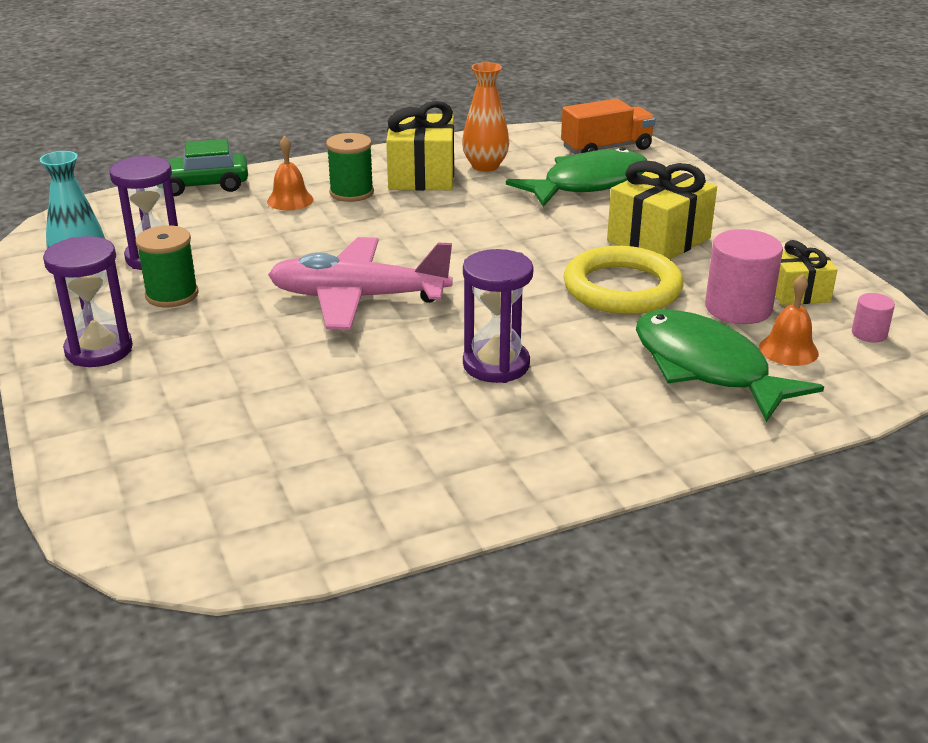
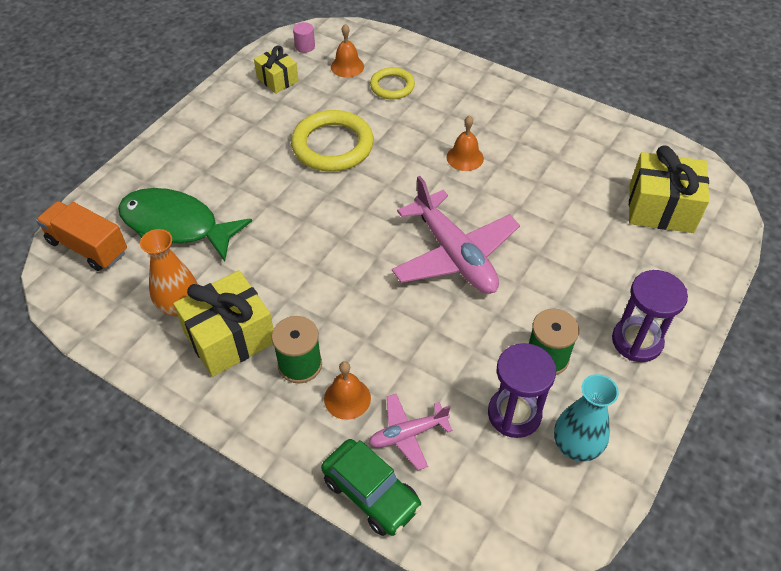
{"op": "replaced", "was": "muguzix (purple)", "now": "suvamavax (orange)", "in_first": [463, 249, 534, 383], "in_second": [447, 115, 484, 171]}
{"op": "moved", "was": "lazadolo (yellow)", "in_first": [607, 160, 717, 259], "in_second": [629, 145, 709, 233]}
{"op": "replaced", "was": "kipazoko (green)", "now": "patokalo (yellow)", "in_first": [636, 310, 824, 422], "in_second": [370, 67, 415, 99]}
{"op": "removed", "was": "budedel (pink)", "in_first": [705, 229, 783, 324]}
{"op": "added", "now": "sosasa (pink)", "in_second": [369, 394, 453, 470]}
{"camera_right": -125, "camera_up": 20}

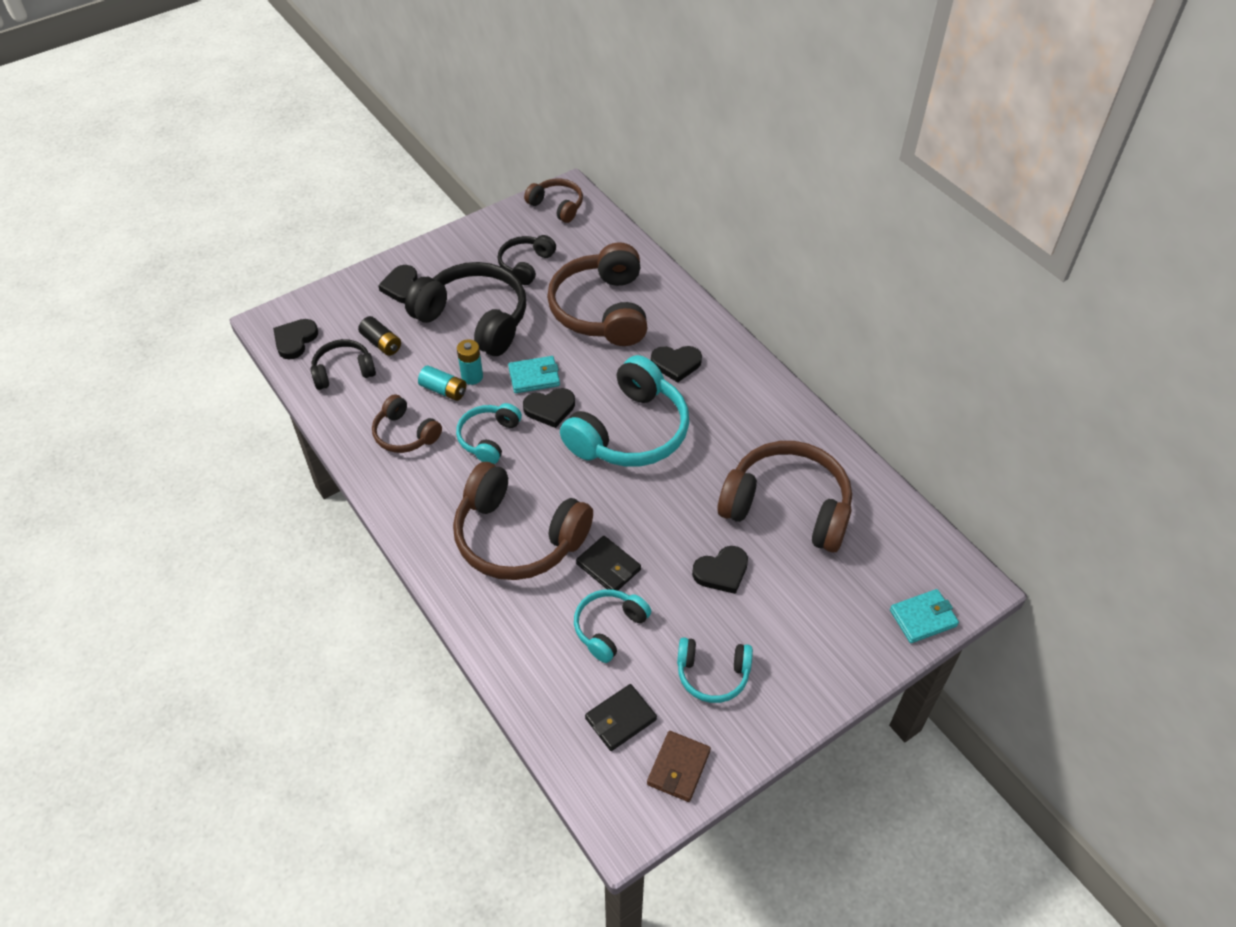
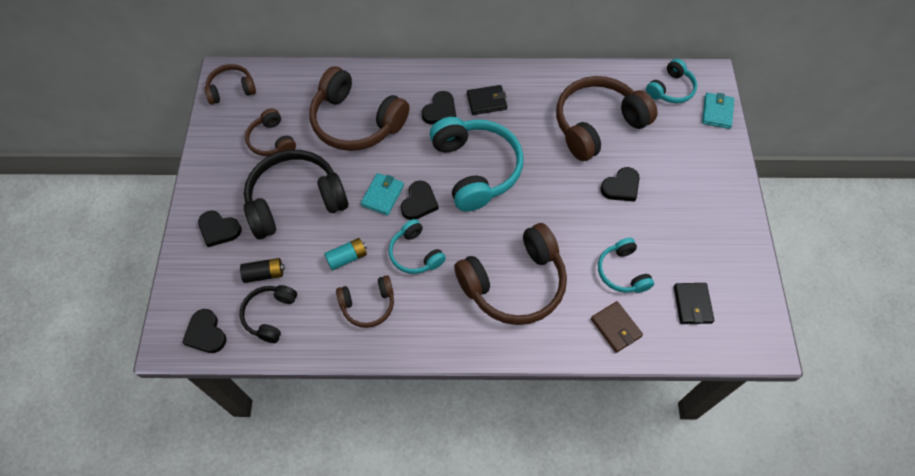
{"op": "removed", "was": "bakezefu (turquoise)", "in_first": [457, 339, 483, 385]}
{"op": "recoloured", "was": "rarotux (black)", "now": "rarotux (brown)", "in_first": [498, 235, 556, 285], "in_second": [245, 108, 296, 156]}
{"op": "moved", "was": "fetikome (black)", "in_first": [576, 536, 641, 591], "in_second": [467, 85, 507, 115]}
{"op": "moved", "was": "fetikome (brown)", "in_first": [647, 731, 711, 802], "in_second": [591, 301, 643, 353]}
{"op": "moved", "was": "rarotux (turquoise)", "in_first": [677, 637, 753, 703], "in_second": [646, 59, 697, 103]}
{"op": "turned", "was": "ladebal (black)", "in_first": [692, 546, 748, 594], "in_second": [600, 167, 640, 202], "clockwise": 45}
{"camera_right": -55, "camera_up": 10}

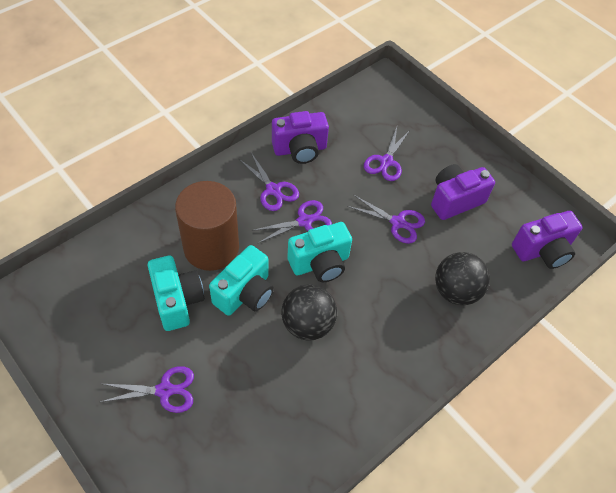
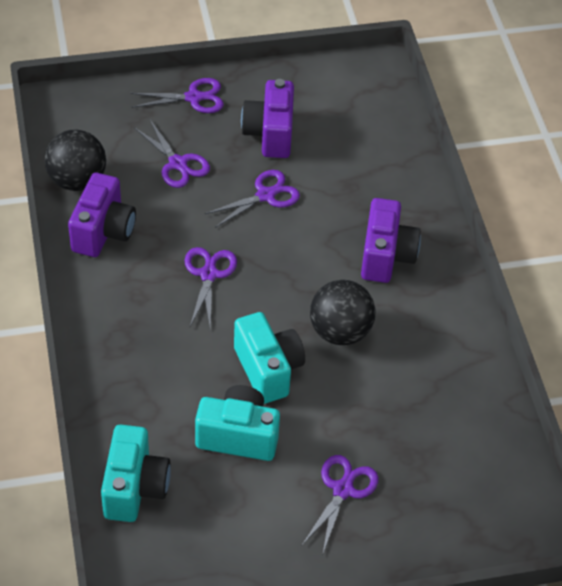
{"op": "removed", "was": "budedel (brown)", "in_first": [175, 181, 239, 271]}
{"op": "moved", "was": "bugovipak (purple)", "in_first": [239, 153, 299, 211], "in_second": [130, 78, 224, 113]}
{"op": "moved", "was": "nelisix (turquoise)", "in_first": [287, 222, 352, 282], "in_second": [101, 425, 171, 522]}
{"op": "moved", "was": "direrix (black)", "in_first": [435, 252, 490, 305], "in_second": [44, 130, 106, 191]}
{"op": "moved", "was": "nelisix (purple)", "in_first": [512, 211, 583, 269], "in_second": [361, 198, 421, 283]}
{"camera_right": -60, "camera_up": -5}

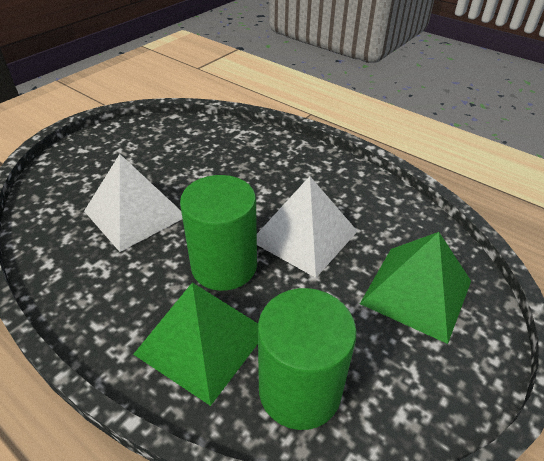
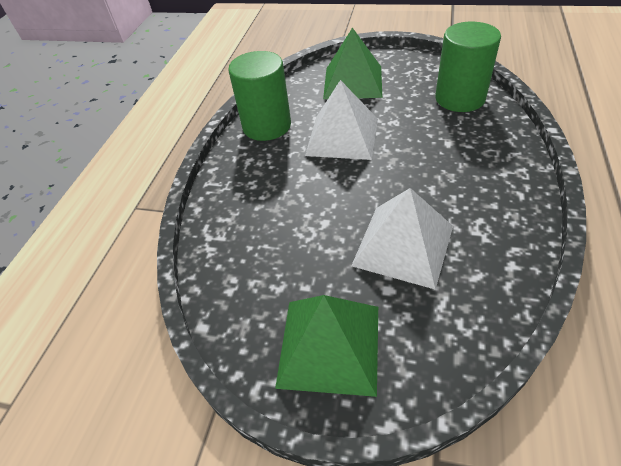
{"op": "moved", "was": "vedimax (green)", "in_first": [133, 282, 258, 406], "in_second": [275, 295, 378, 397]}
{"op": "moved", "was": "budedel (green)", "in_first": [180, 175, 257, 291], "in_second": [228, 51, 291, 141]}
{"camera_right": -110, "camera_up": 5}

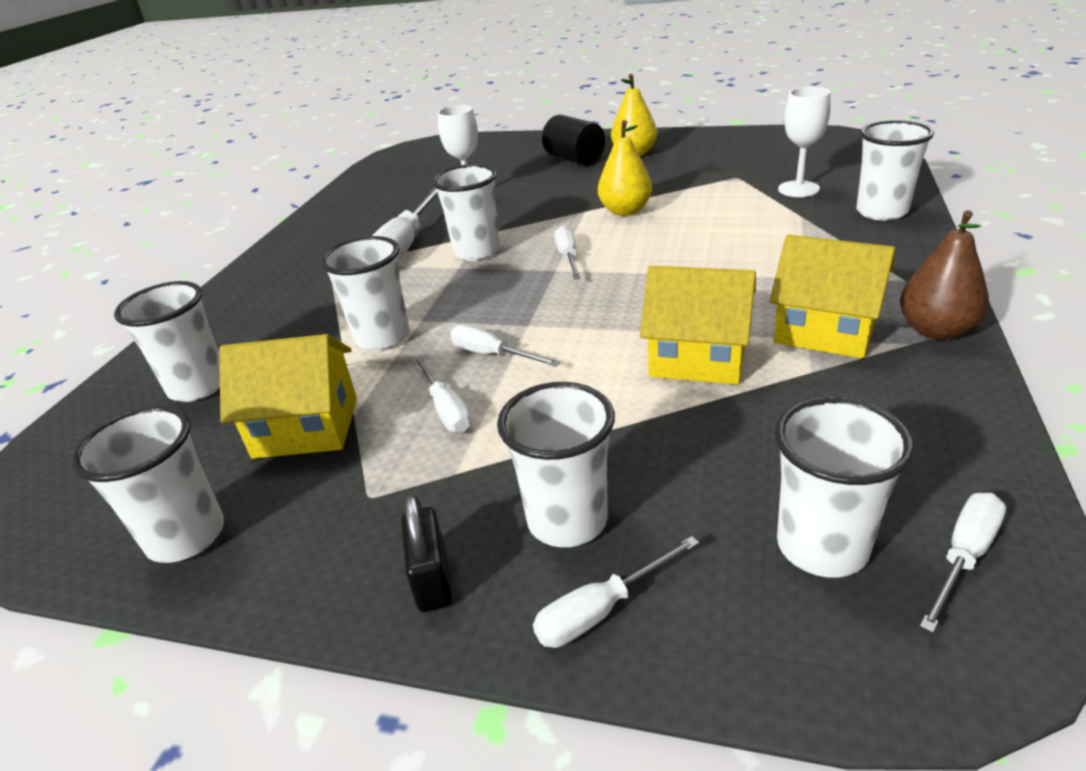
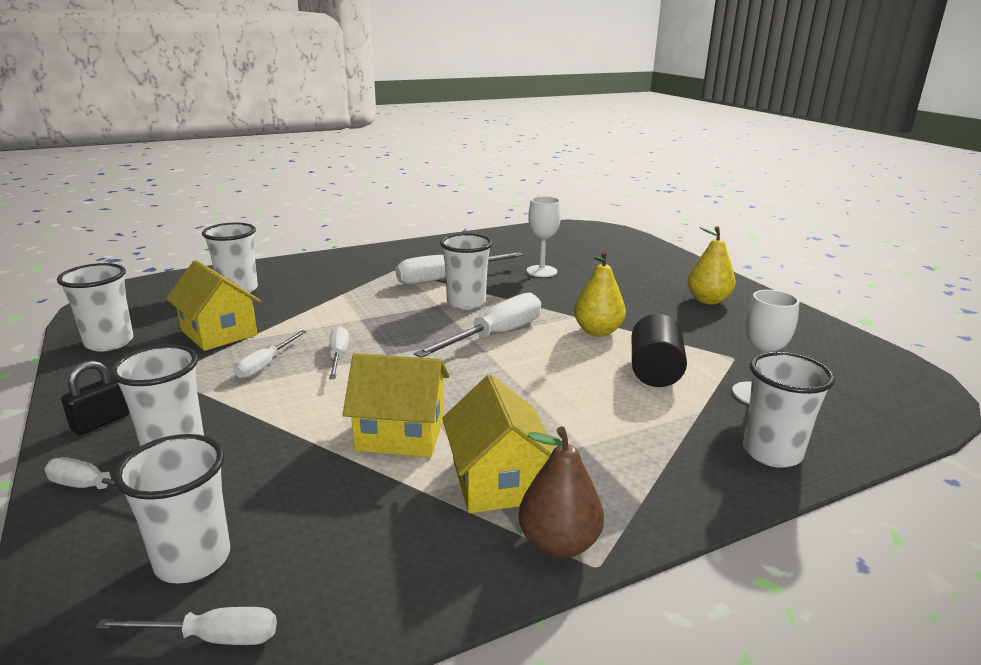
{"op": "removed", "was": "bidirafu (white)", "in_first": [320, 236, 410, 351]}
{"op": "moved", "was": "budedel (black)", "in_first": [542, 115, 605, 166], "in_second": [632, 314, 687, 387]}
{"op": "resized", "was": "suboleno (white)", "in_first": [554, 226, 581, 279], "in_second": [414, 293, 541, 358], "ratio": 1.8}
{"op": "turned", "was": "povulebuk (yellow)", "in_first": [640, 266, 756, 385], "in_second": [343, 353, 450, 457], "clockwise": -60}
{"camera_right": 45, "camera_up": -10}

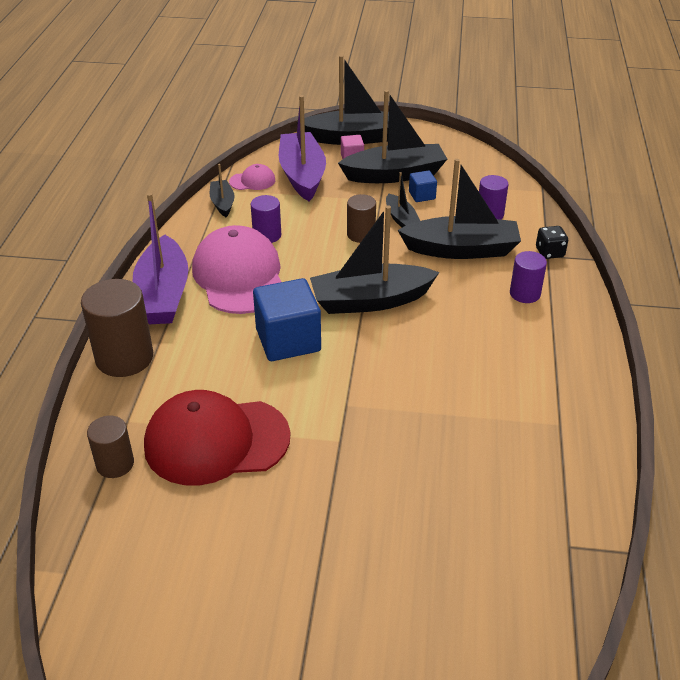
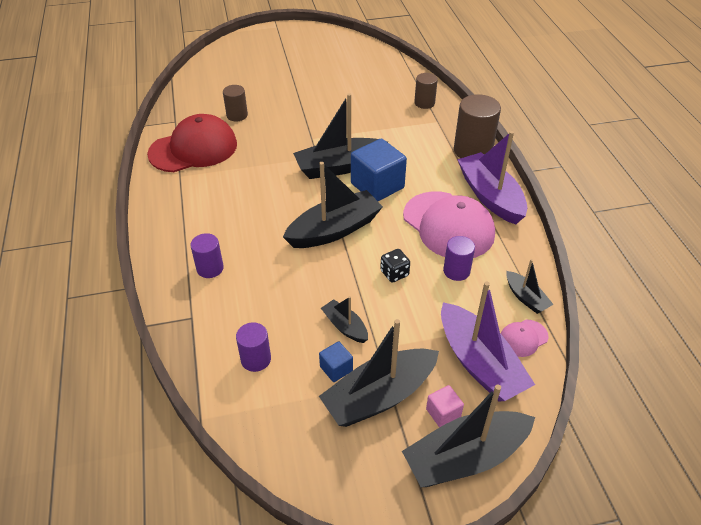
{"op": "moved", "was": "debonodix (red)", "in_first": [144, 390, 291, 486], "in_second": [147, 114, 237, 172]}
{"op": "moved", "was": "budedel (brown)", "in_first": [347, 194, 376, 243], "in_second": [223, 85, 248, 121]}
{"op": "moved", "was": "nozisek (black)", "in_first": [398, 159, 521, 259], "in_second": [293, 93, 388, 179]}
{"op": "moved", "was": "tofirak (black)", "in_first": [536, 226, 568, 259], "in_second": [380, 249, 410, 283]}
{"camera_right": 160, "camera_up": 5}

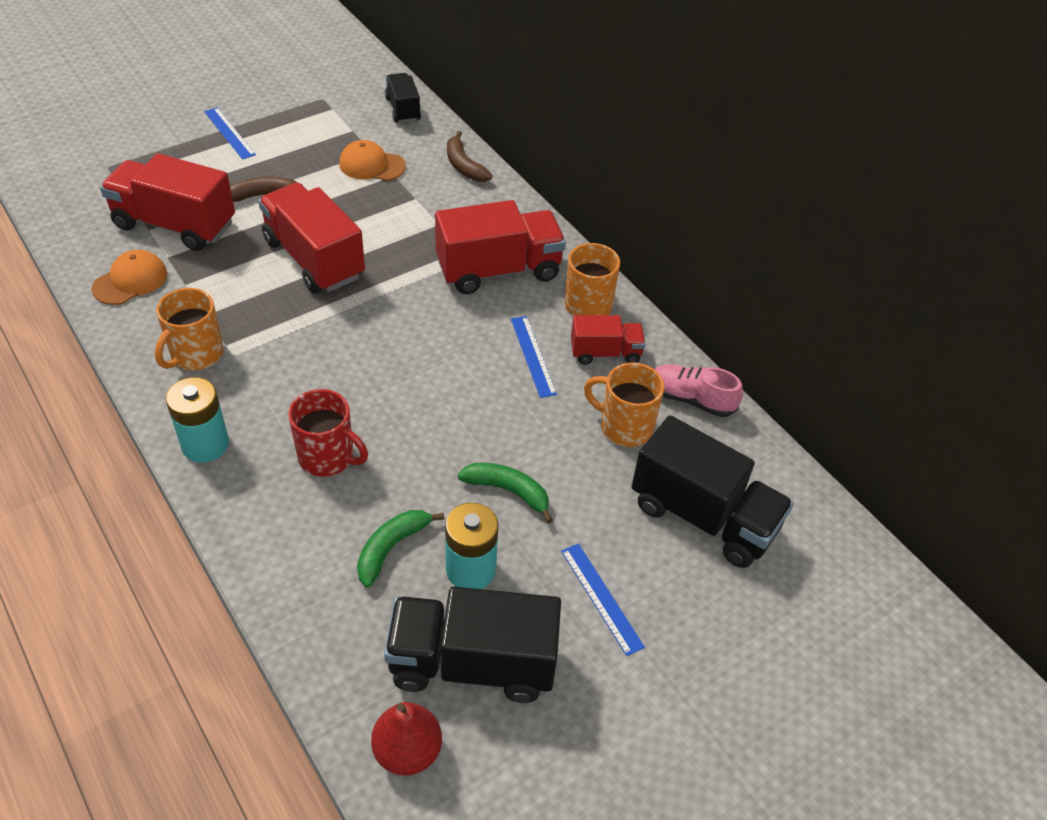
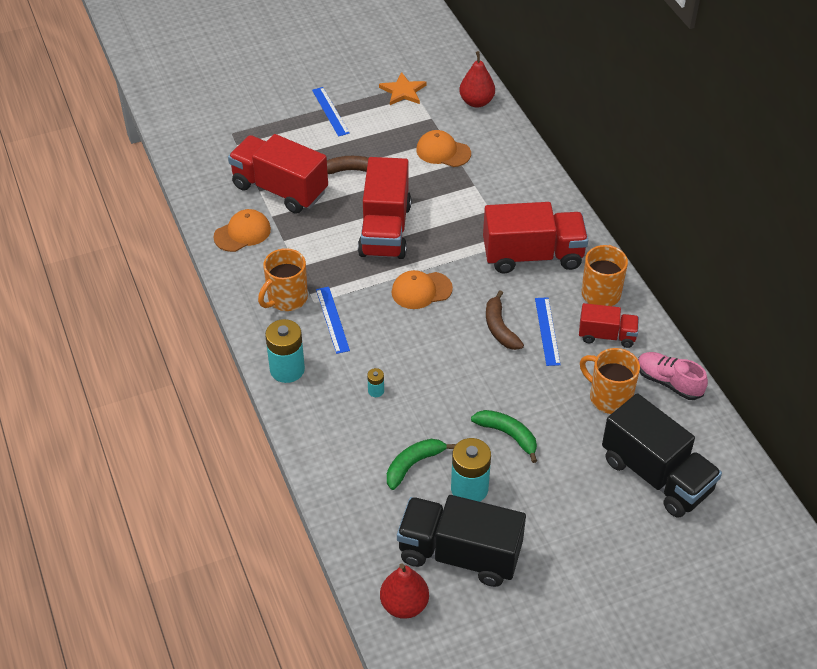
{"op": "turned", "was": "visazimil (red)", "in_first": [258, 183, 365, 293], "in_second": [358, 157, 411, 259], "clockwise": -150}
{"op": "replaced", "was": "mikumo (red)", "now": "bakezefu (turquoise)", "in_first": [288, 389, 368, 477], "in_second": [367, 368, 384, 397]}
{"op": "replaced", "was": "visazimil (black)", "now": "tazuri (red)", "in_first": [385, 73, 421, 123], "in_second": [459, 51, 495, 108]}
{"op": "moved", "was": "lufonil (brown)", "in_first": [447, 131, 493, 182], "in_second": [486, 290, 524, 350]}
{"op": "moved", "was": "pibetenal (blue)", "in_first": [561, 543, 645, 656], "in_second": [316, 287, 350, 354]}
{"op": "added", "now": "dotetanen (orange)", "in_second": [379, 72, 427, 105]}
{"op": "added", "now": "debonodix (orange)", "in_second": [391, 270, 453, 309]}
{"camera_right": 15, "camera_up": 0}

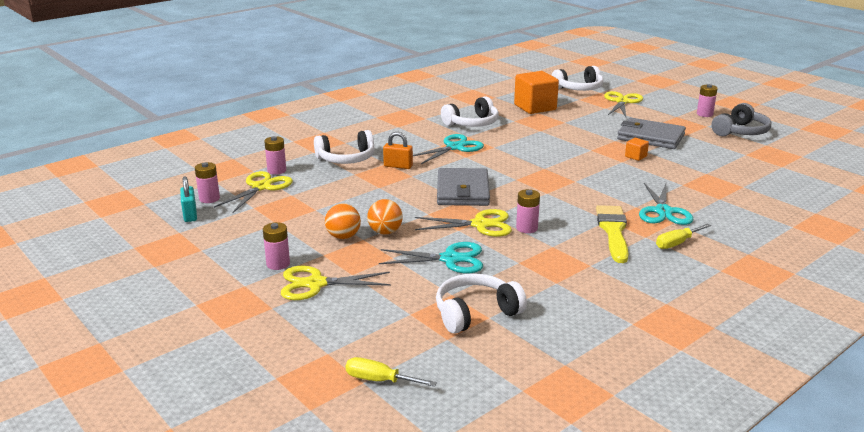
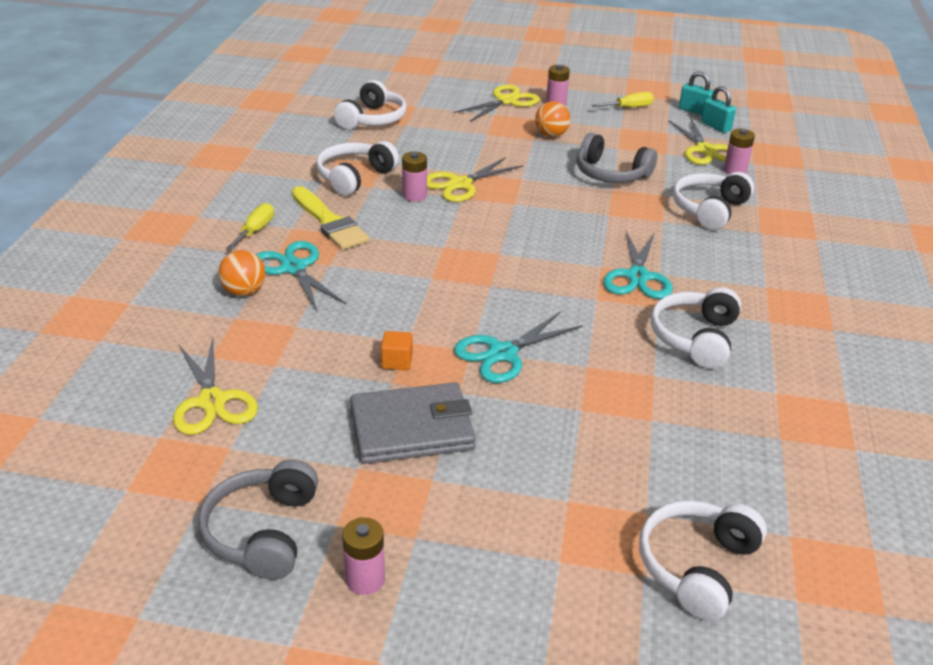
{"op": "replaced", "was": "bakezefu (pink)", "now": "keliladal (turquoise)", "in_first": [195, 162, 220, 203], "in_second": [701, 86, 736, 133]}
{"op": "moved", "was": "suboleno (yellow)", "in_first": [346, 357, 437, 387], "in_second": [591, 92, 654, 108]}
{"op": "moved", "was": "direrix (orange)", "in_first": [367, 199, 403, 234], "in_second": [218, 250, 266, 296]}
{"op": "moved", "was": "bugovipak (turquoise)", "in_first": [379, 242, 483, 273], "in_second": [454, 311, 583, 383]}
{"op": "removed", "was": "keliladal (orange)", "in_first": [383, 132, 413, 169]}
{"op": "removed", "was": "fetikome (grey)", "in_first": [437, 168, 490, 206]}
{"op": "removed", "was": "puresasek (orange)", "in_first": [514, 71, 559, 114]}
{"op": "moved", "was": "bugovipak (yellow)", "in_first": [604, 91, 643, 117], "in_second": [173, 337, 258, 435]}
{"op": "added", "now": "rarotux (white)", "in_second": [316, 141, 399, 196]}
{"op": "added", "now": "rarotux (grey)", "in_second": [577, 133, 657, 183]}
{"camera_right": 140, "camera_up": 10}

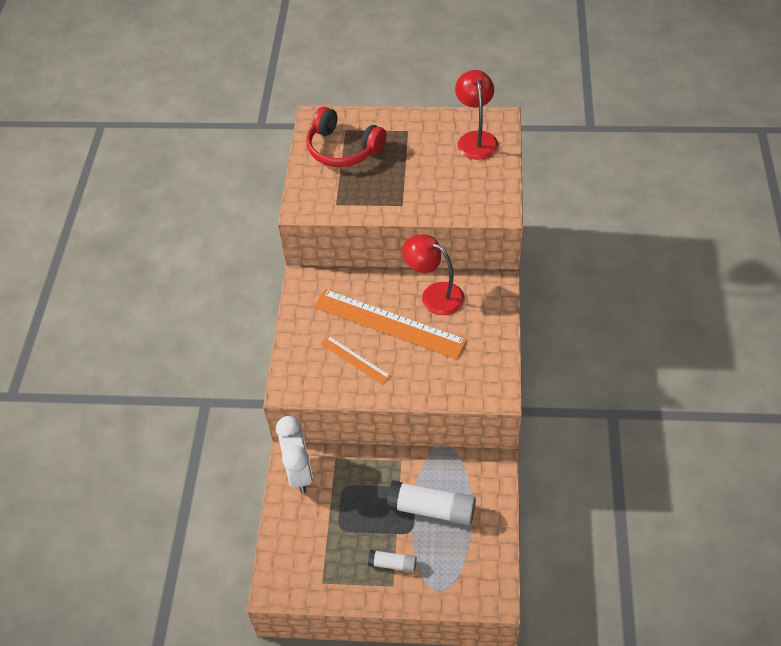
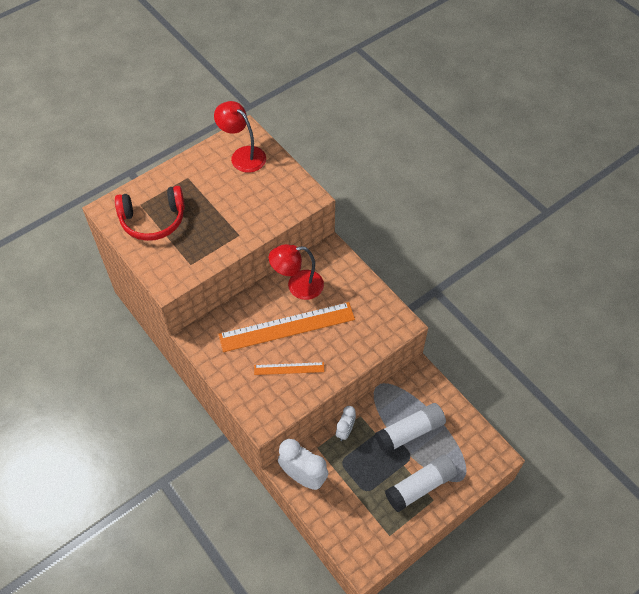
{"op": "resized", "was": "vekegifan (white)", "in_first": [368, 550, 417, 572], "in_second": [385, 455, 457, 512], "ratio": 1.87}
{"op": "added", "now": "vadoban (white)", "in_second": [336, 406, 356, 441]}
{"camera_right": -45, "camera_up": 5}

